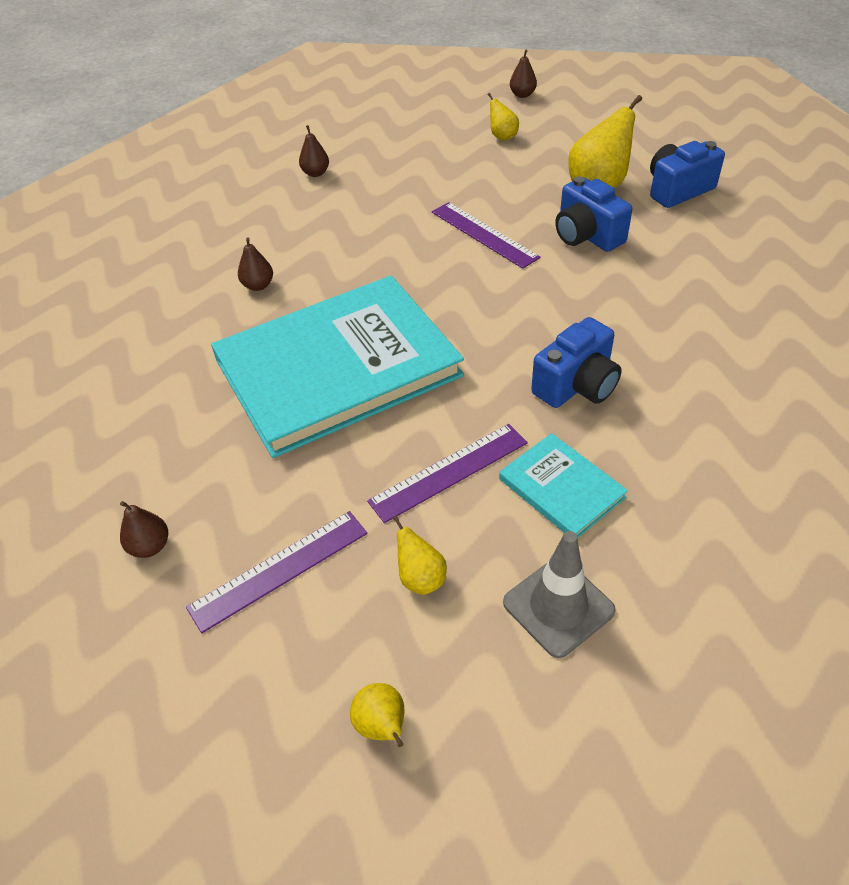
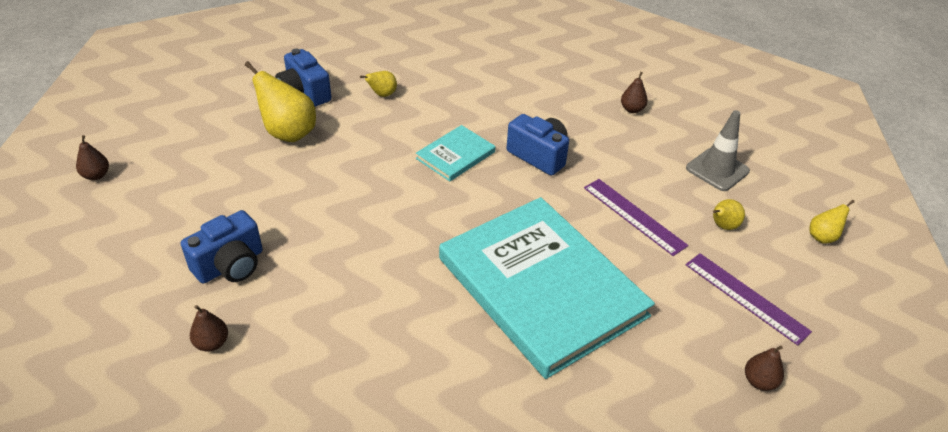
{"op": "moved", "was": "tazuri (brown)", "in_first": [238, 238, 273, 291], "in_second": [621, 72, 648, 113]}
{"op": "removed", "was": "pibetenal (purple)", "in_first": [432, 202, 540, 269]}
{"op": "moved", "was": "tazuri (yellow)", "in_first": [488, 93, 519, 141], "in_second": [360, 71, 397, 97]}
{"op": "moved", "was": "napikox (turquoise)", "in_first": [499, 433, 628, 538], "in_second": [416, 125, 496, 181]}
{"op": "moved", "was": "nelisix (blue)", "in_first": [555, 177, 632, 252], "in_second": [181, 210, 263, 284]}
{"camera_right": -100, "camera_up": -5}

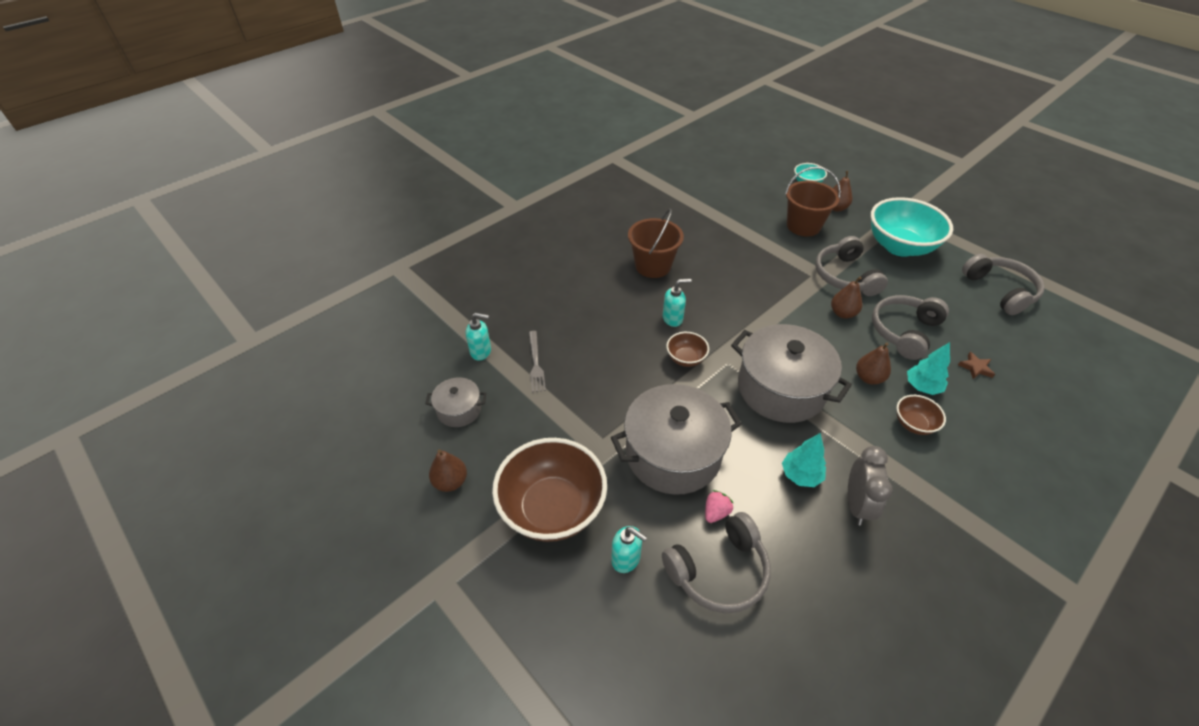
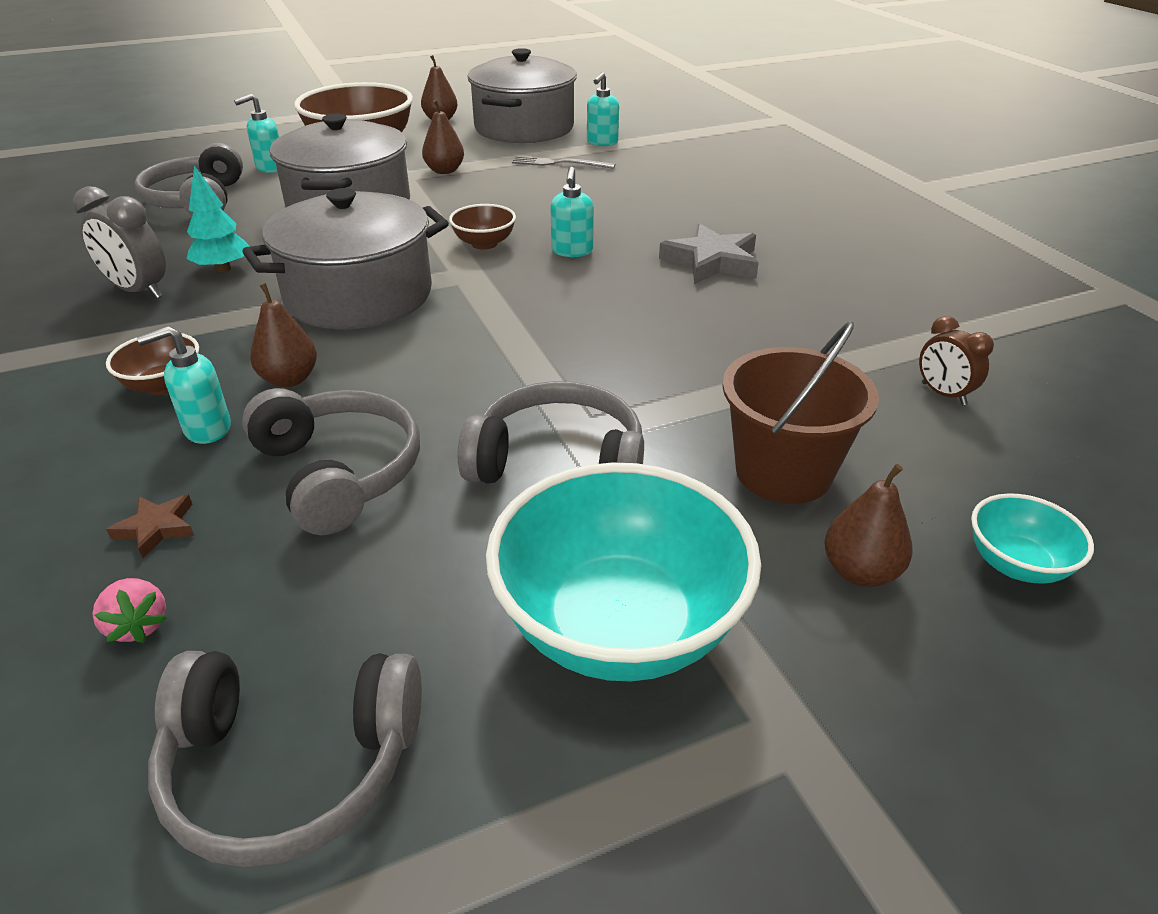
{"op": "resized", "was": "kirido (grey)", "in_first": [425, 377, 486, 427], "in_second": [468, 48, 577, 143], "ratio": 2.03}
{"op": "replaced", "was": "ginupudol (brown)", "now": "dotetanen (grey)", "in_first": [628, 209, 684, 278], "in_second": [659, 223, 759, 284]}
{"op": "moved", "was": "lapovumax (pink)", "in_first": [705, 490, 733, 523], "in_second": [93, 578, 167, 643]}
{"op": "moved", "was": "tazuri (brown)", "in_first": [831, 277, 862, 319], "in_second": [422, 100, 464, 174]}
{"op": "replaced", "was": "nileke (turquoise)", "now": "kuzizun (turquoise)", "in_first": [907, 342, 950, 395], "in_second": [137, 326, 231, 444]}
{"op": "added", "now": "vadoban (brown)", "in_second": [919, 316, 994, 405]}
{"camera_right": 110, "camera_up": -10}

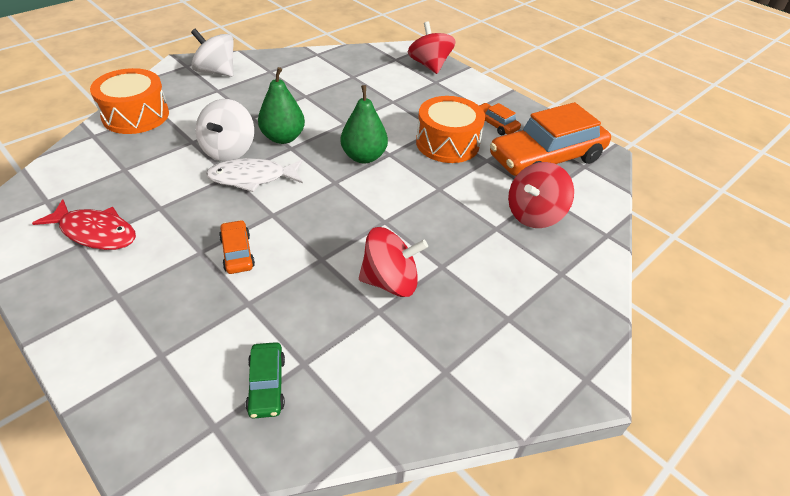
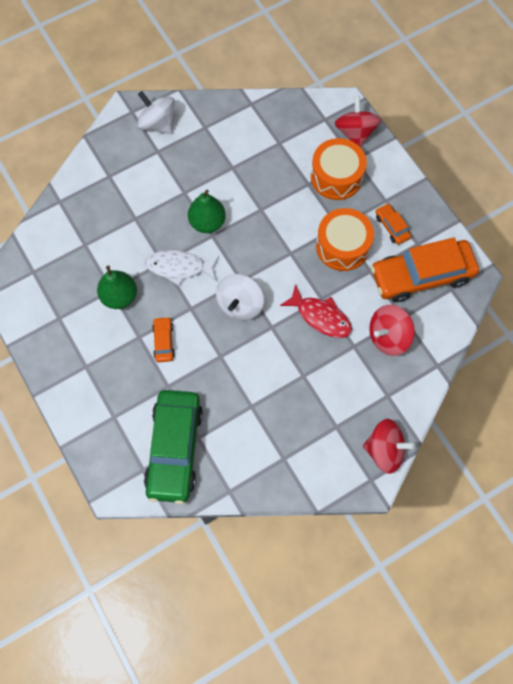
{"op": "moved", "was": "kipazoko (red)", "in_first": [32, 199, 136, 250], "in_second": [280, 284, 352, 338]}
{"op": "moved", "was": "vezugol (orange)", "in_first": [90, 68, 169, 134], "in_second": [311, 138, 367, 200]}
{"op": "moved", "was": "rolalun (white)", "in_first": [196, 99, 254, 161], "in_second": [216, 274, 264, 321]}
{"op": "resized", "was": "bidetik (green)", "in_first": [245, 342, 285, 419], "in_second": [144, 390, 203, 504], "ratio": 2.29}
{"op": "moved", "was": "tazuri (green)", "in_first": [341, 85, 388, 163], "in_second": [97, 266, 137, 309]}
{"op": "moved", "was": "rolalun (red)", "in_first": [359, 227, 428, 297], "in_second": [363, 419, 415, 474]}
{"camera_right": 15, "camera_up": 25}

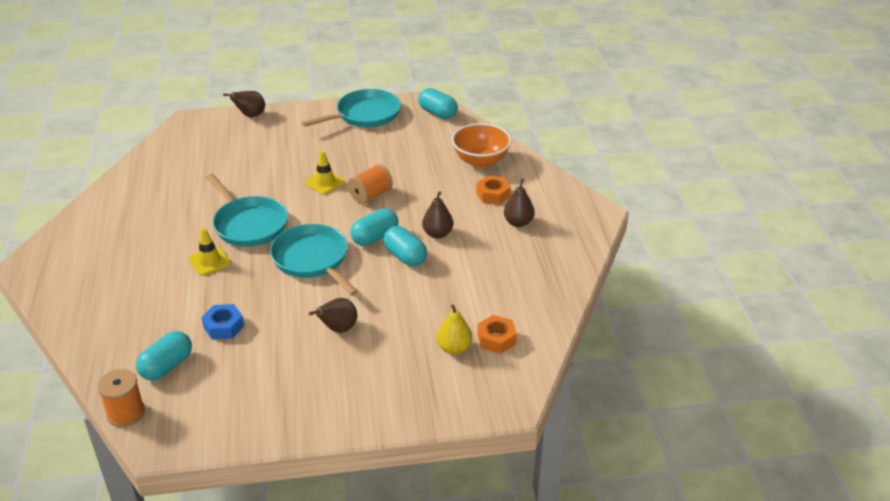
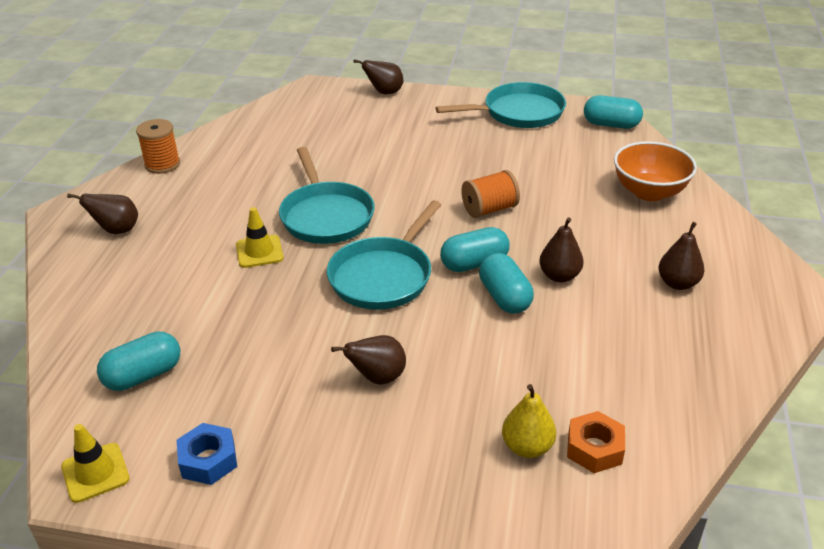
{"op": "moved", "was": "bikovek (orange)", "in_first": [97, 369, 145, 427], "in_second": [136, 119, 180, 174]}
{"op": "moved", "was": "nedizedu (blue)", "in_first": [201, 304, 244, 340], "in_second": [177, 423, 237, 485]}
{"op": "turned", "was": "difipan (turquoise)", "in_first": [270, 224, 358, 296], "in_second": [327, 200, 441, 310], "clockwise": -135}
{"op": "moved", "was": "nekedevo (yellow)", "in_first": [305, 151, 345, 195], "in_second": [61, 424, 130, 503]}
{"op": "turned", "was": "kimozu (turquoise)", "in_first": [418, 88, 458, 119], "in_second": [584, 95, 643, 129], "clockwise": -45}
{"op": "removed", "was": "nedizedu (orange)", "in_first": [476, 175, 511, 205]}
{"op": "added", "now": "tazuri (brown)", "in_second": [67, 193, 138, 234]}
{"camera_right": 20, "camera_up": 0}

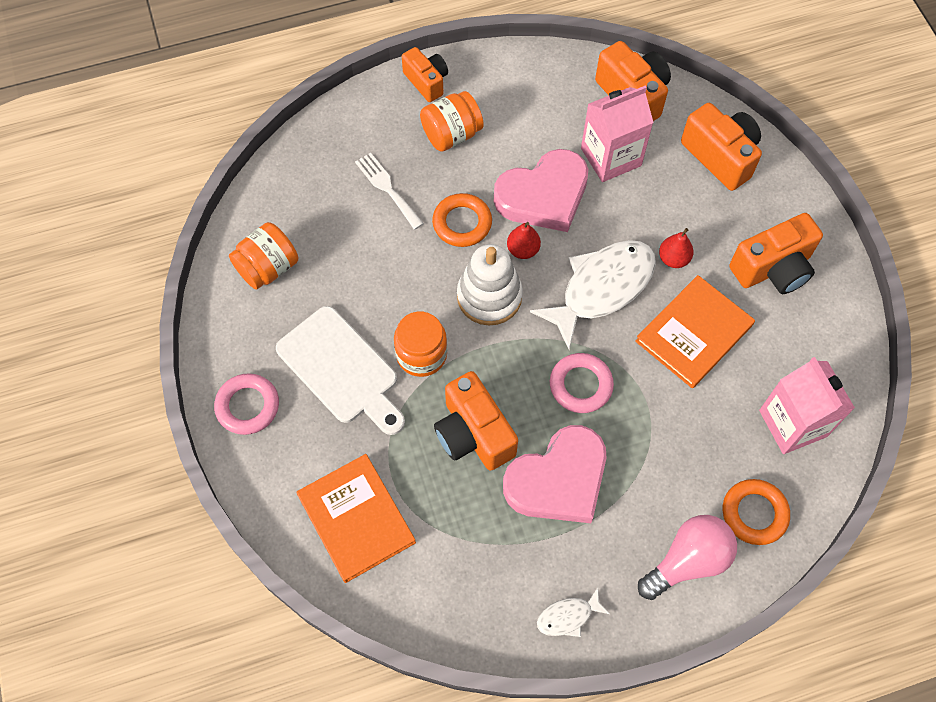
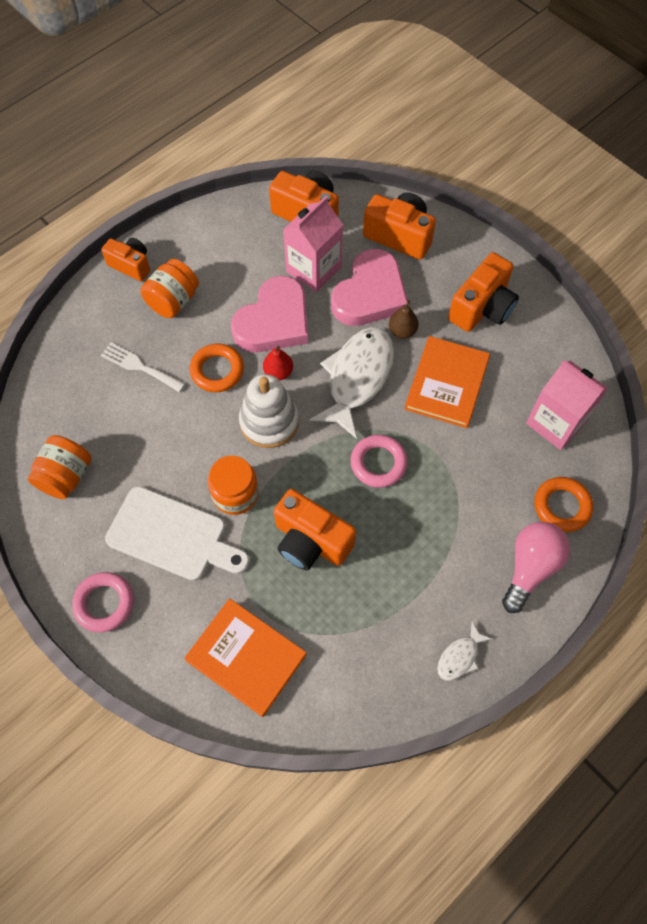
{"op": "moved", "was": "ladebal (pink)", "in_first": [503, 425, 607, 523], "in_second": [331, 249, 408, 326]}
{"op": "recoloured", "was": "tazuri (red)", "now": "tazuri (brown)", "in_first": [659, 228, 694, 268], "in_second": [389, 300, 419, 338]}
{"camera_right": -25, "camera_up": 0}

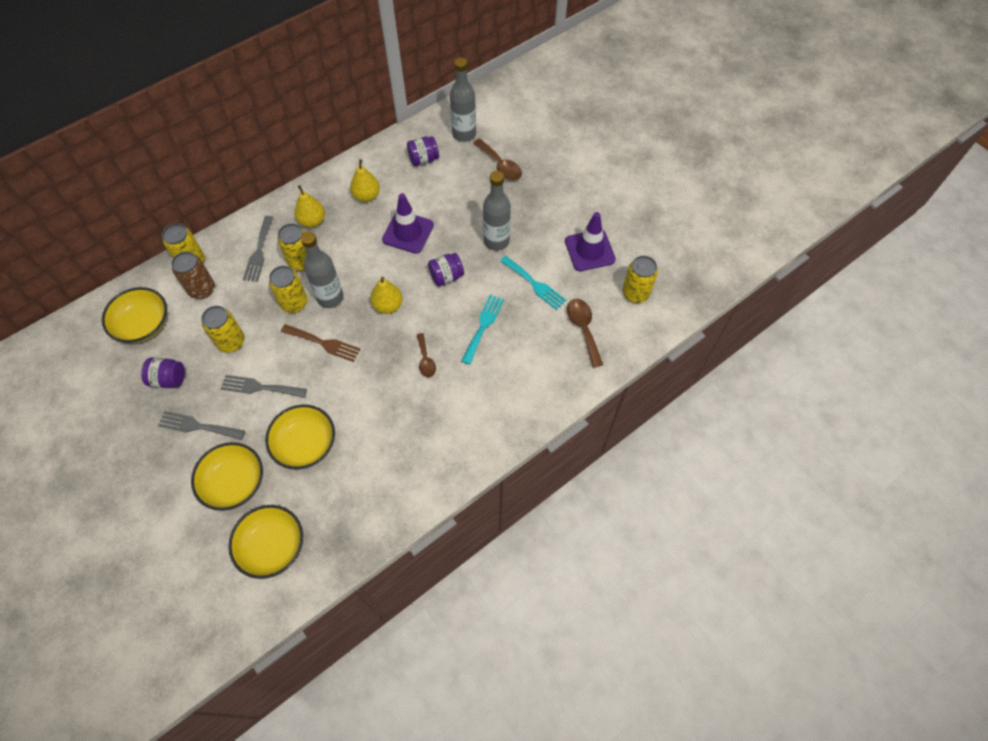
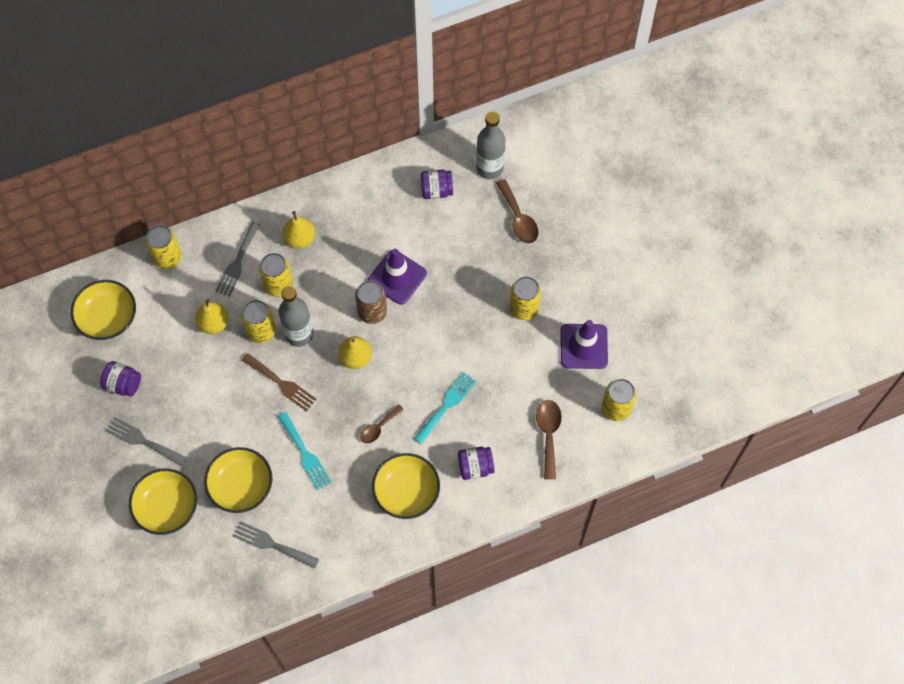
{"op": "moved", "was": "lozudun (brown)", "in_first": [171, 252, 215, 299], "in_second": [355, 280, 387, 324]}
{"op": "moved", "was": "lozudun (yellow)", "in_first": [201, 306, 245, 353], "in_second": [510, 276, 541, 320]}
{"op": "moved", "was": "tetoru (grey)", "in_first": [221, 375, 307, 398], "in_second": [233, 521, 319, 569]}
{"op": "moved", "was": "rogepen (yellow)", "in_first": [228, 505, 303, 579], "in_second": [372, 453, 440, 519]}
{"op": "moved", "was": "tazuri (yellow)", "in_first": [350, 159, 380, 202], "in_second": [195, 299, 229, 334]}
{"op": "turned", "was": "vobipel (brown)", "in_first": [417, 333, 436, 377], "in_second": [360, 405, 404, 443], "clockwise": 45}
{"op": "moved", "was": "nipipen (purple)", "in_first": [428, 253, 464, 286], "in_second": [458, 447, 495, 480]}
{"op": "removed", "was": "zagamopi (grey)", "in_first": [483, 171, 511, 251]}
{"op": "moved", "was": "tetoru (turquoise)", "in_first": [500, 256, 566, 310], "in_second": [277, 412, 332, 490]}
{"camera_right": 15, "camera_up": 5}

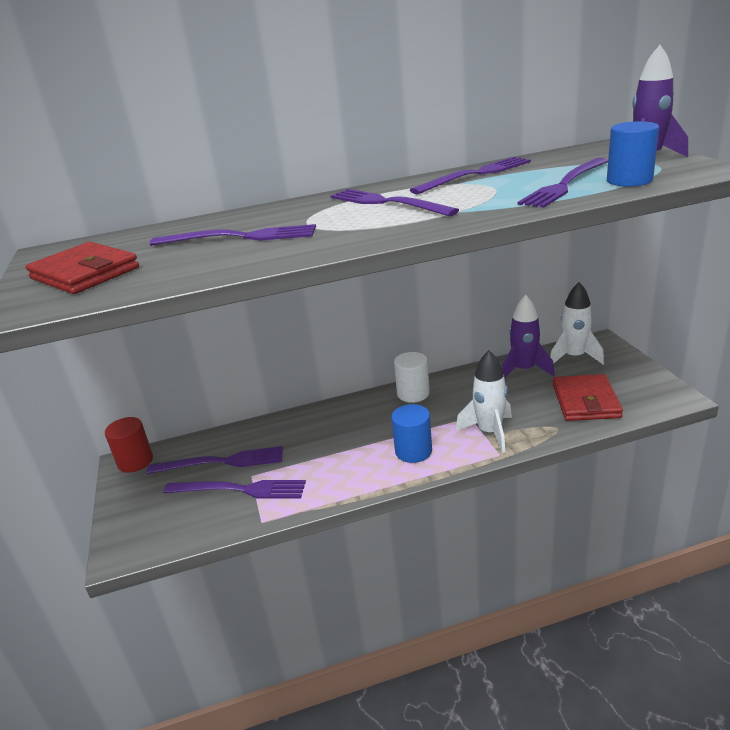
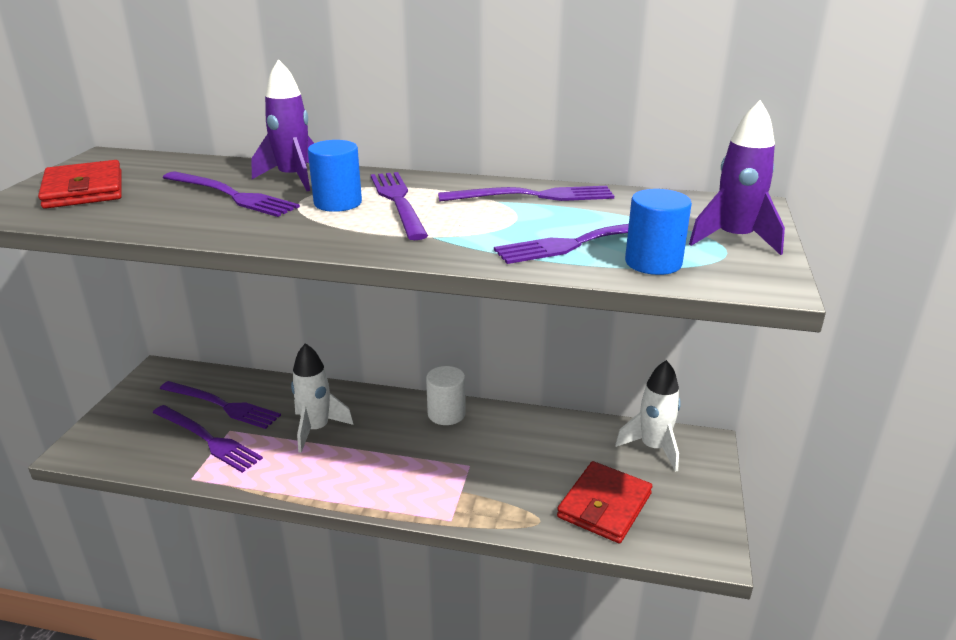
{"op": "removed", "was": "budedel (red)", "in_first": [105, 417, 153, 473]}
{"op": "moved", "was": "budedel (blue)", "in_first": [391, 404, 432, 463], "in_second": [308, 140, 362, 212]}
{"op": "moved", "was": "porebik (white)", "in_first": [456, 350, 512, 453], "in_second": [291, 343, 354, 453]}
{"op": "moved", "was": "porebik (purple)", "in_first": [502, 295, 555, 378], "in_second": [251, 59, 314, 191]}
{"camera_right": 25, "camera_up": 0}

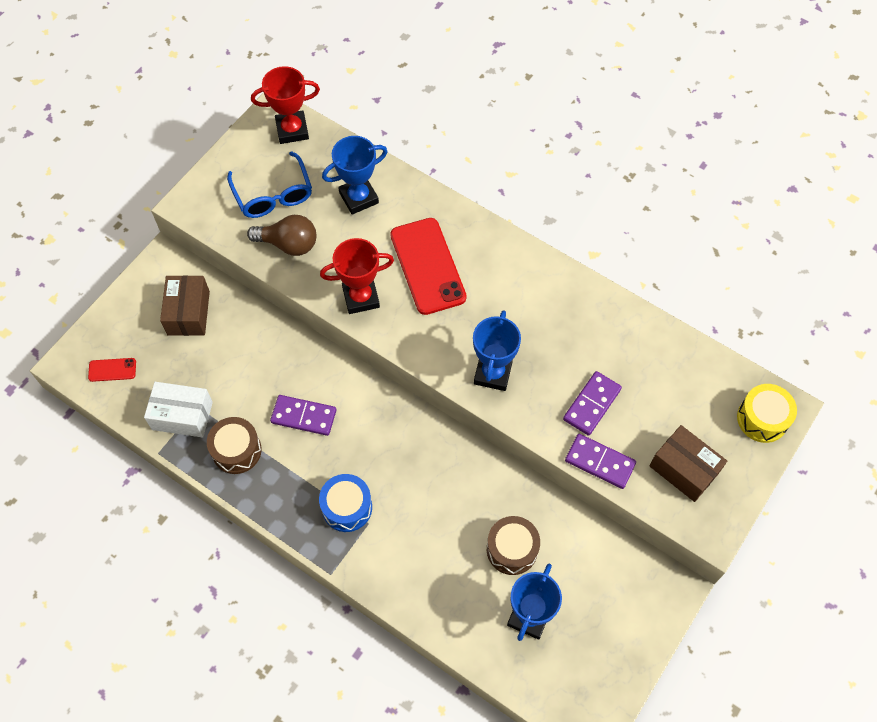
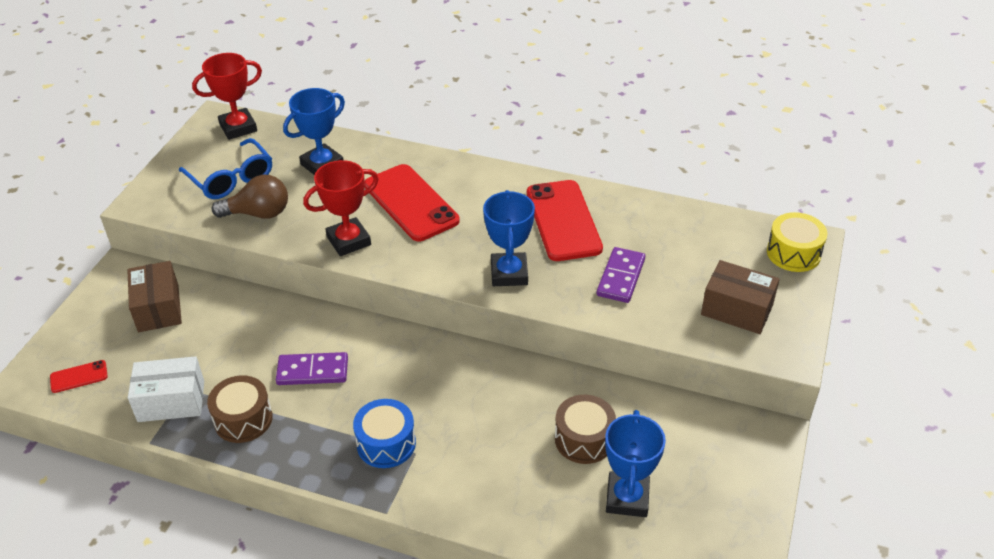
{"op": "removed", "was": "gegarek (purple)", "in_first": [565, 434, 636, 489]}
{"op": "added", "now": "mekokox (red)", "in_second": [527, 180, 603, 261]}
{"camera_right": -15, "camera_up": -20}

